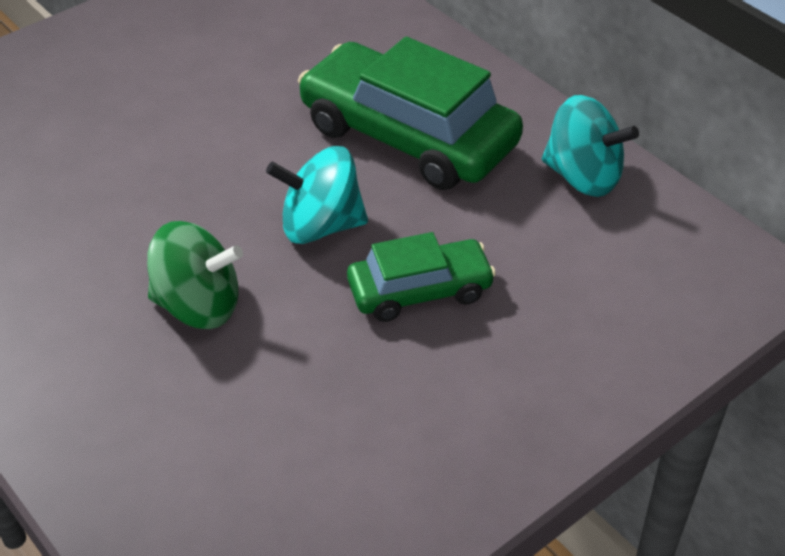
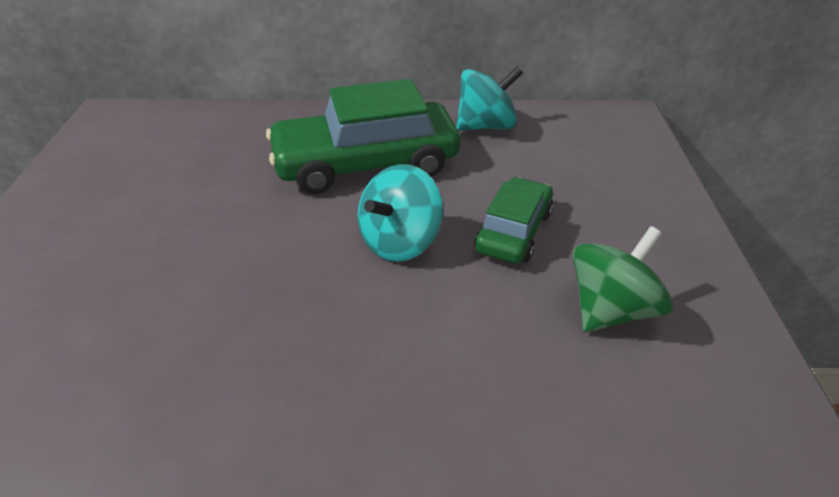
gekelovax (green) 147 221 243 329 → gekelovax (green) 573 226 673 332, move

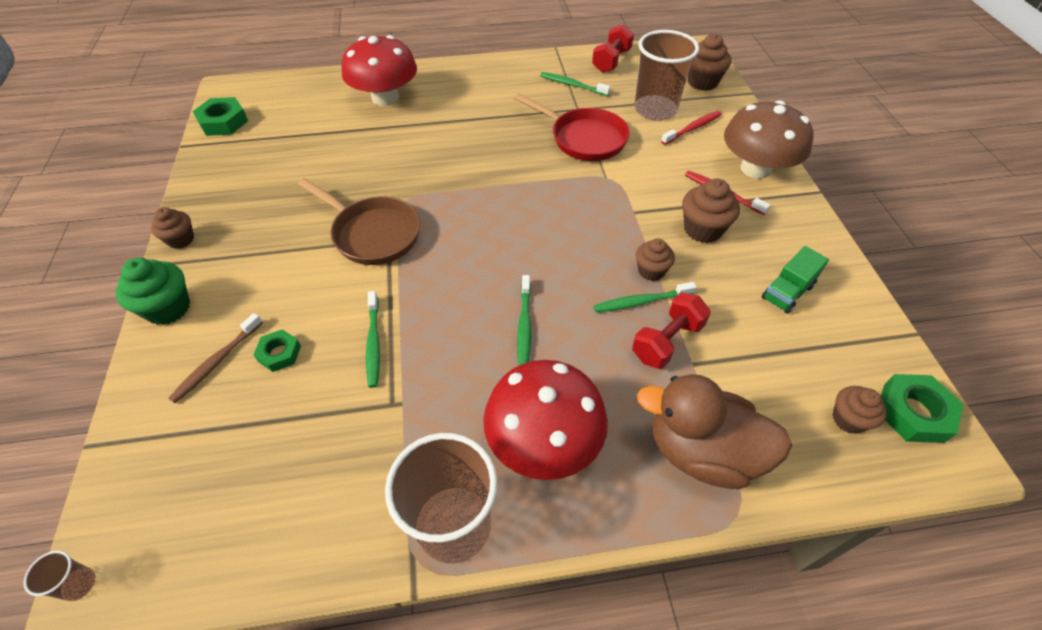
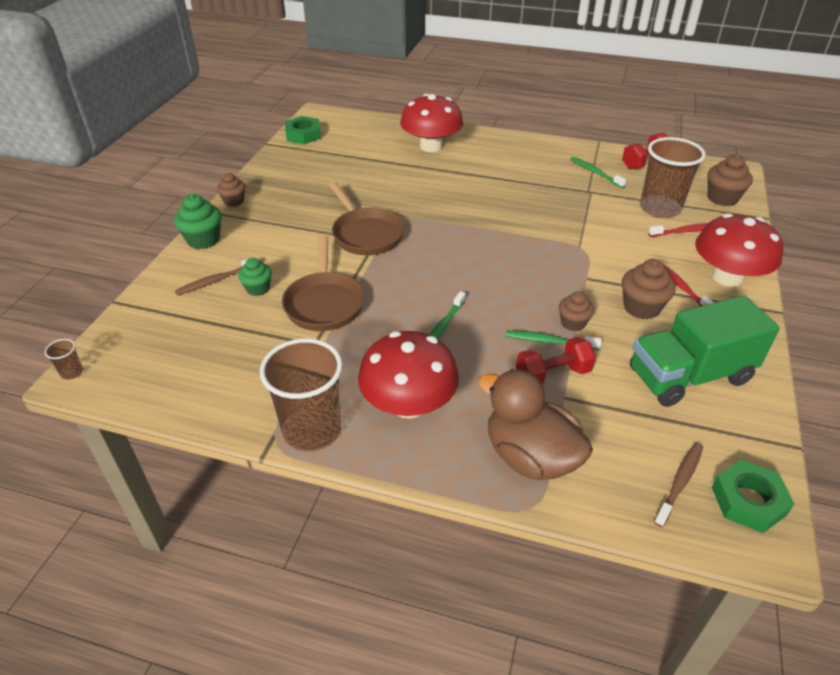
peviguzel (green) 254 329 301 372 → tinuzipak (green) 238 258 272 296
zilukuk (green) 366 291 380 388 → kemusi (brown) 282 235 365 331
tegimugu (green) 762 246 829 314 → tegimugu (green) 630 295 780 407, x2.03
tinuzipak (brown) 832 386 887 434 → zilukuk (brown) 654 443 703 527
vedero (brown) 724 100 814 179 → vedero (red) 695 213 783 287
kemusi (red) 514 93 630 161 → -

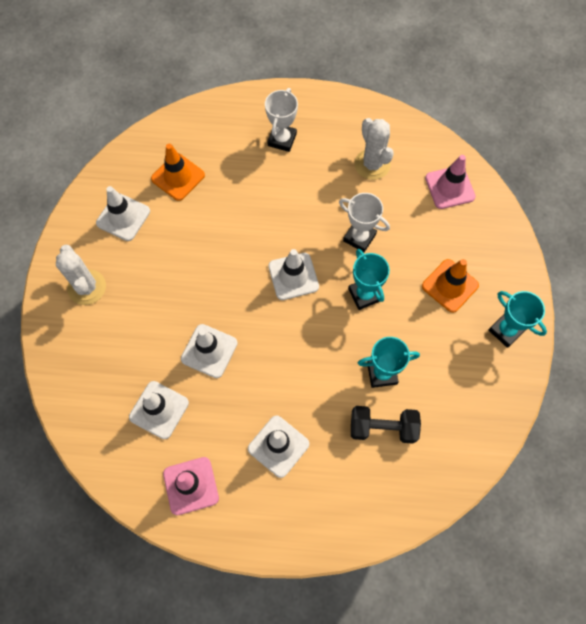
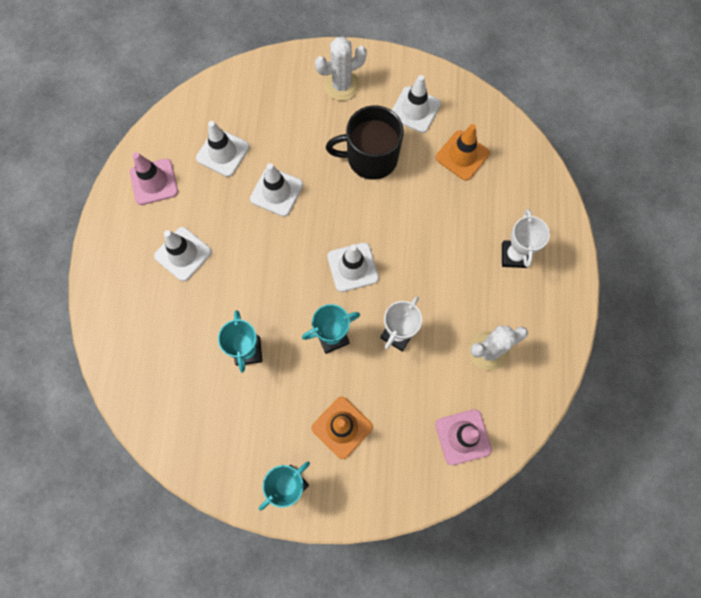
- → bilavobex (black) 326 105 404 180
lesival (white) 265 88 298 152 → lesival (white) 502 209 550 268, 75 degrees clockwise
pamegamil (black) 351 406 421 444 → -

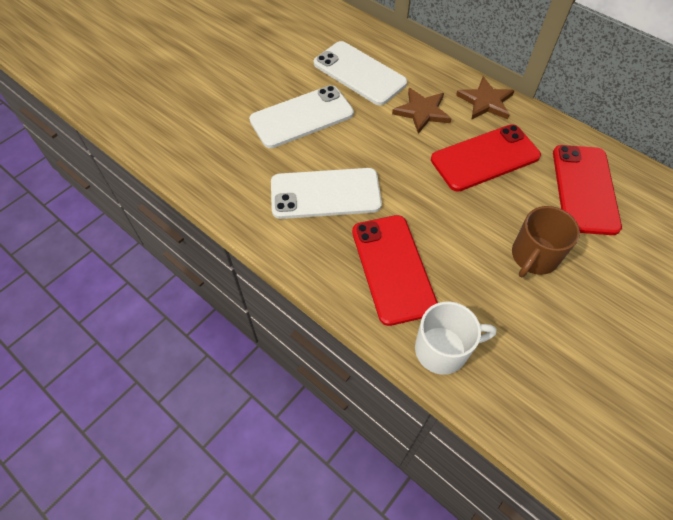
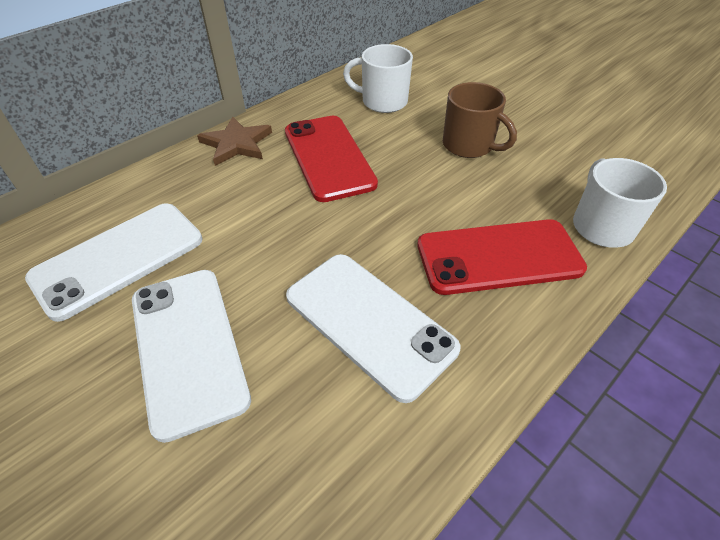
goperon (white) 271 168 382 219 → goperon (white) 286 254 461 403, 45 degrees counterclockwise
goperon (red) 553 145 622 235 → bilavobex (white) 343 44 413 113
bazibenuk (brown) 392 88 452 134 → -

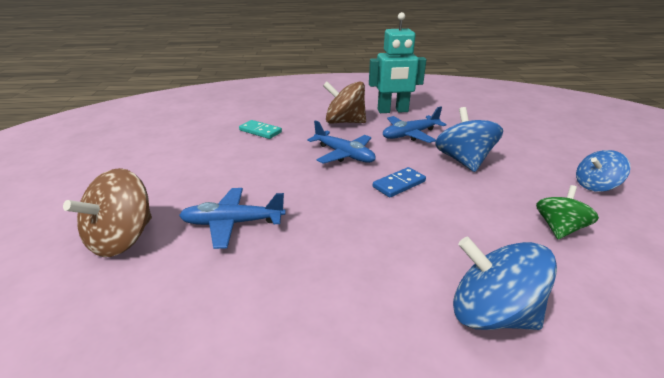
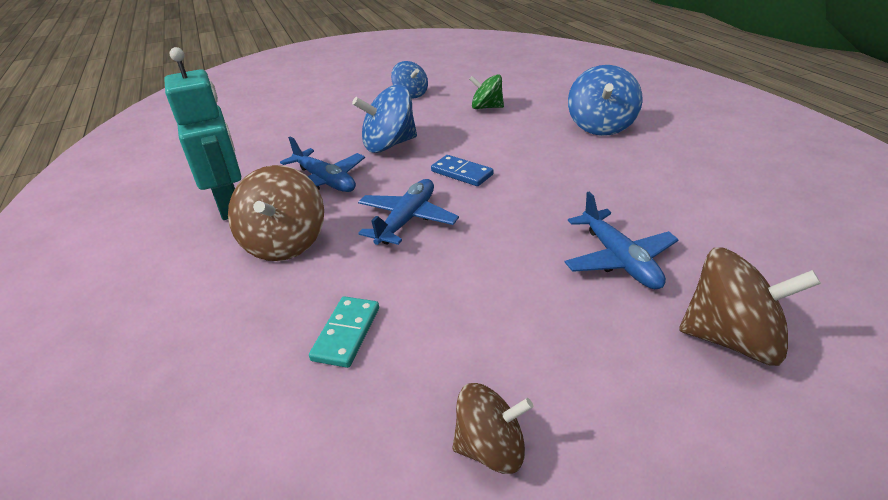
- → gekelovax (brown) 452 383 533 474

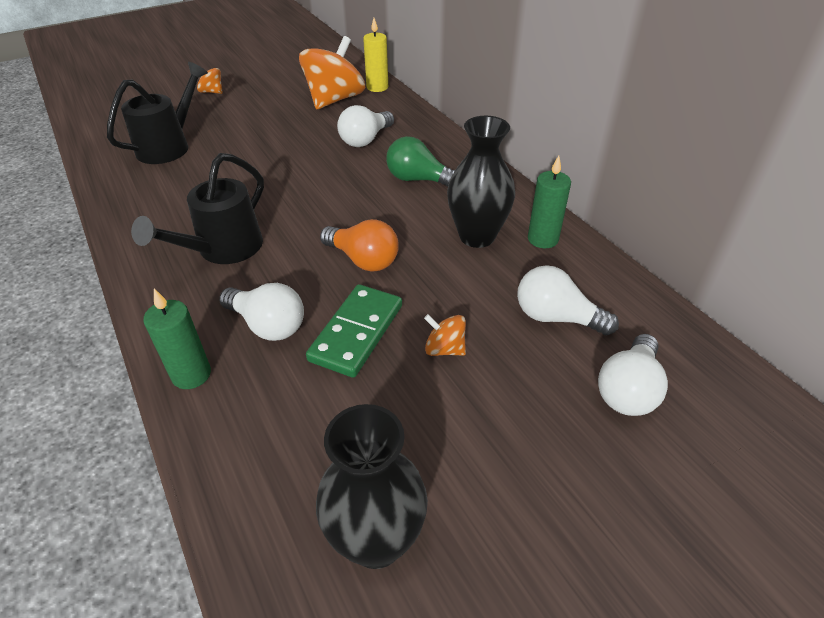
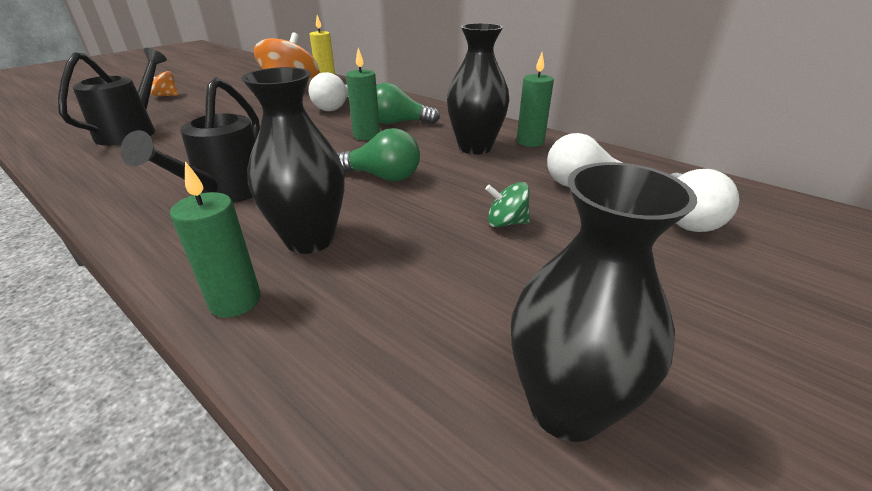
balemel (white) 219 283 304 341 → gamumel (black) 241 67 344 254
balemel (orange) 320 219 399 271 → balemel (green) 337 128 420 182
- → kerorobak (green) 346 48 380 140
gekelovax (orange) 424 314 466 356 → gekelovax (green) 485 182 530 227
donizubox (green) 306 284 402 378 → -

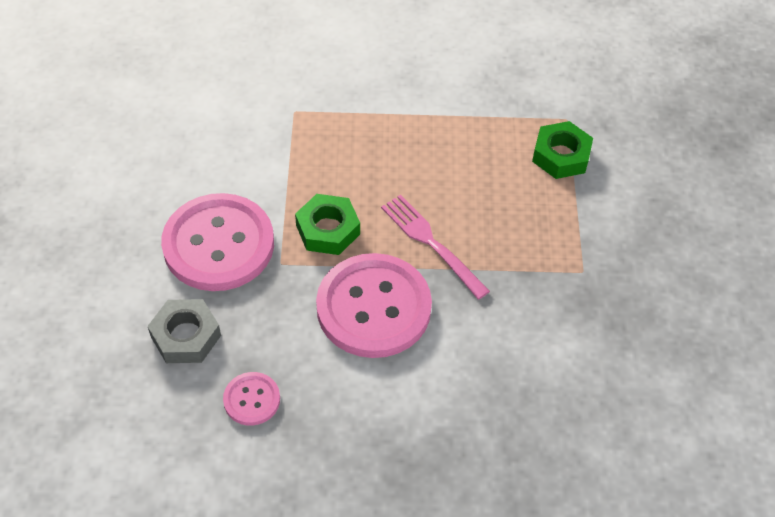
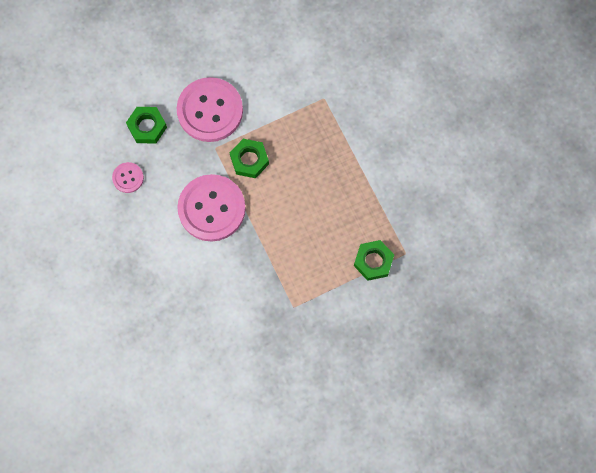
peviguzel (grey) 148 299 221 363 → peviguzel (green) 126 107 167 143
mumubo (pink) 381 195 490 300 → -

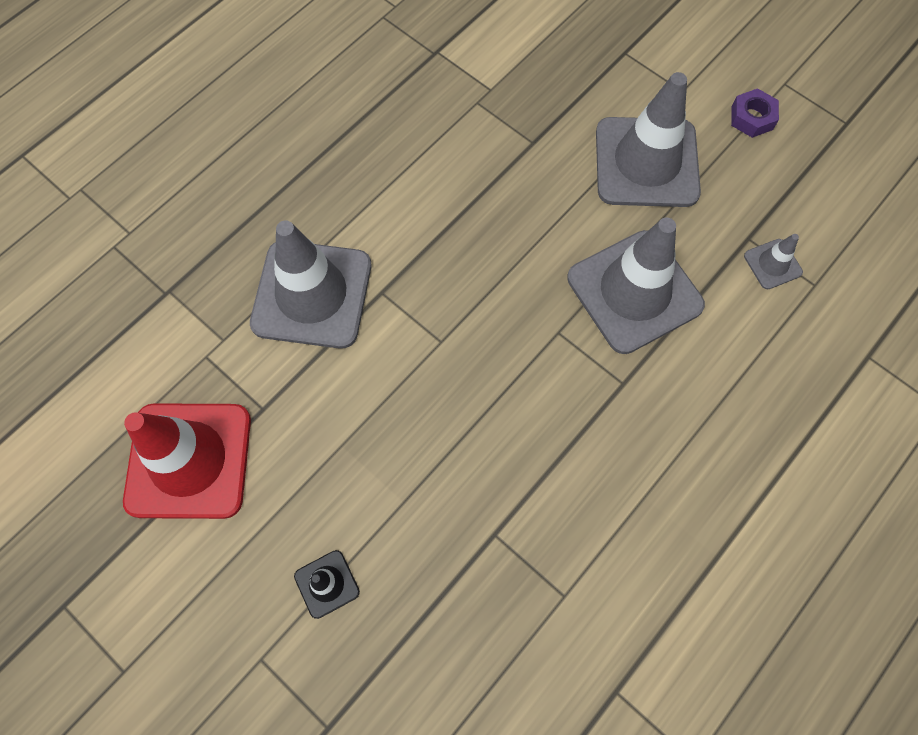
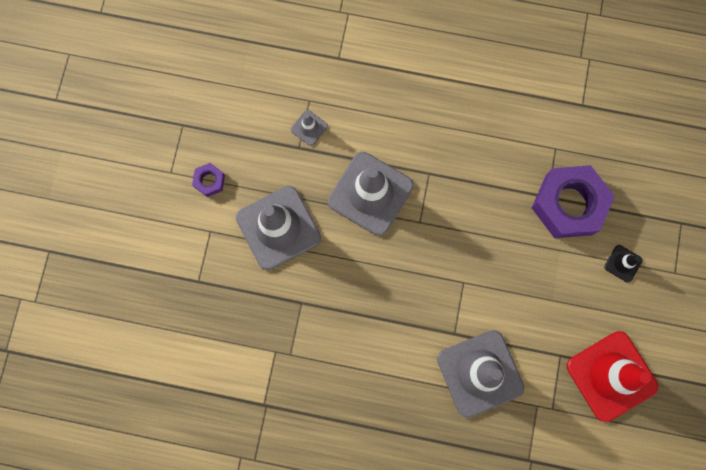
- → peviguzel (purple) 532 165 615 238

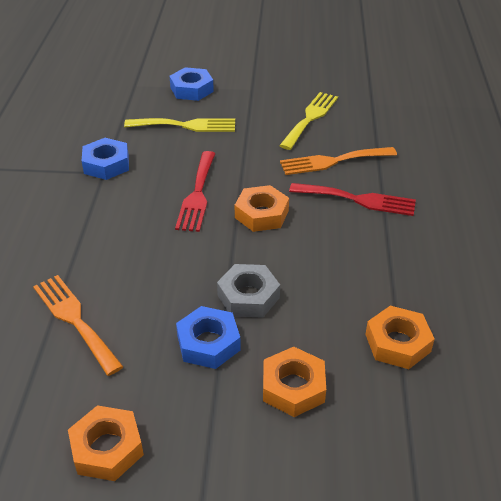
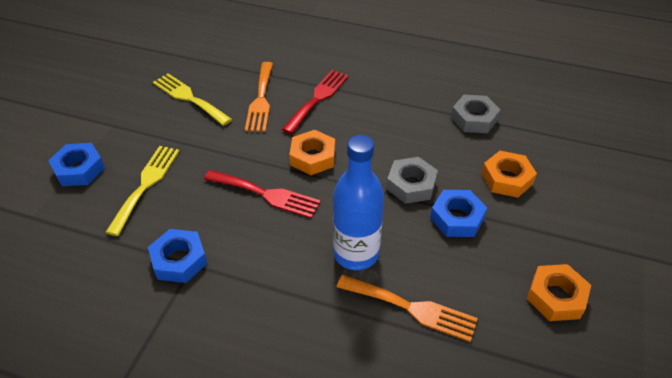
- → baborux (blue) 333 135 384 270
mumubo (orange) 33 275 124 376 → mumubo (orange) 337 275 478 342, 135 degrees counterclockwise
peviguzel (orange) 365 306 435 369 → peviguzel (grey) 451 95 501 133

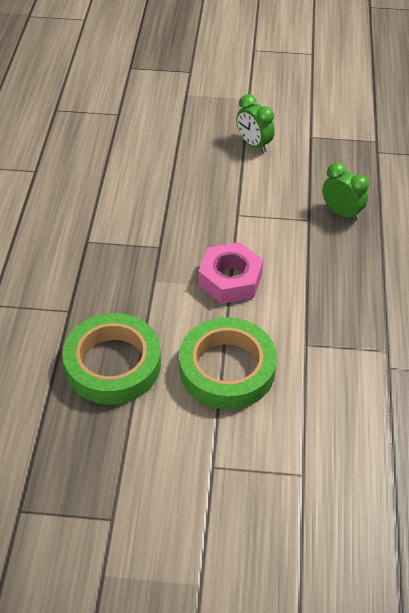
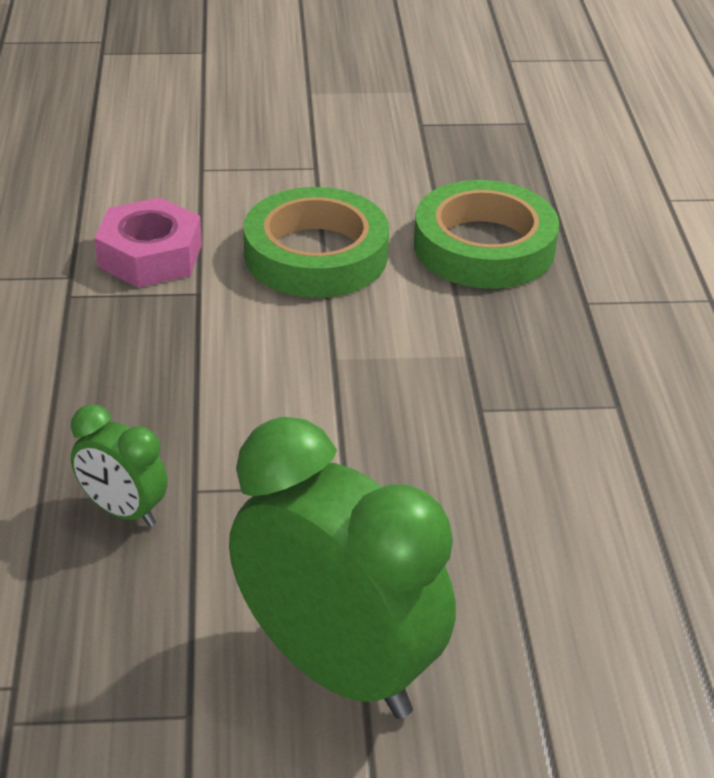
peviguzel (pink) 198 242 263 304 → peviguzel (pink) 95 197 202 287, move
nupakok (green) 236 94 275 153 → nupakok (green) 229 417 456 719, x2.09

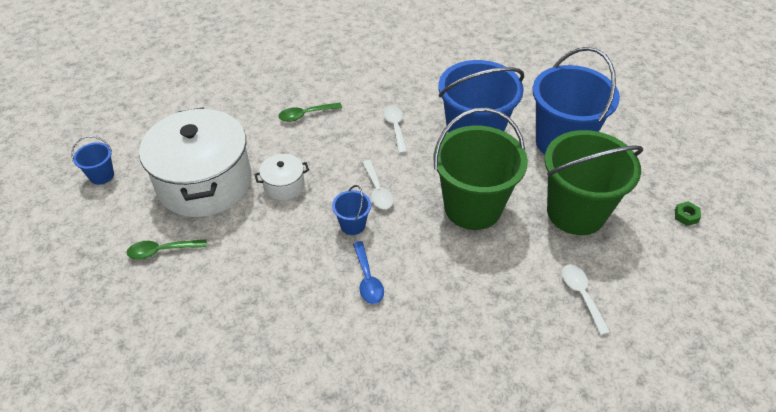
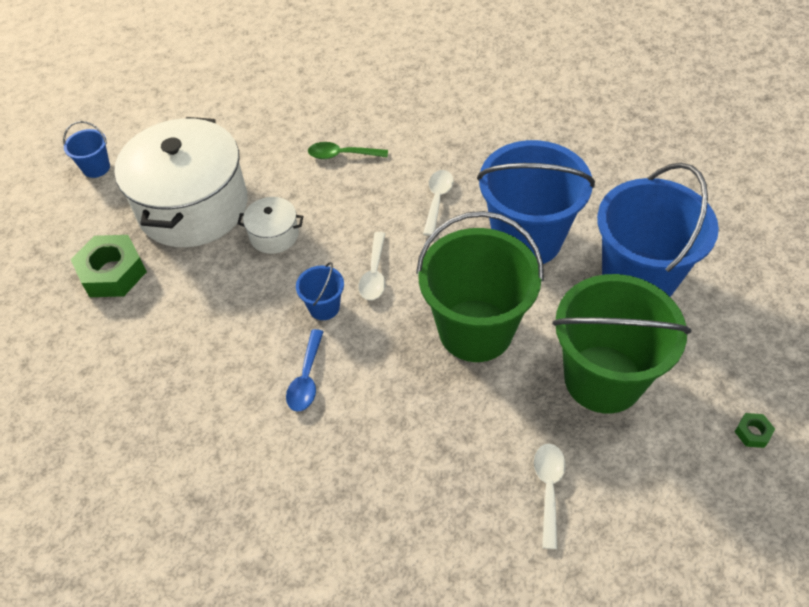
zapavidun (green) 126 239 207 260 → peviguzel (green) 71 235 147 297

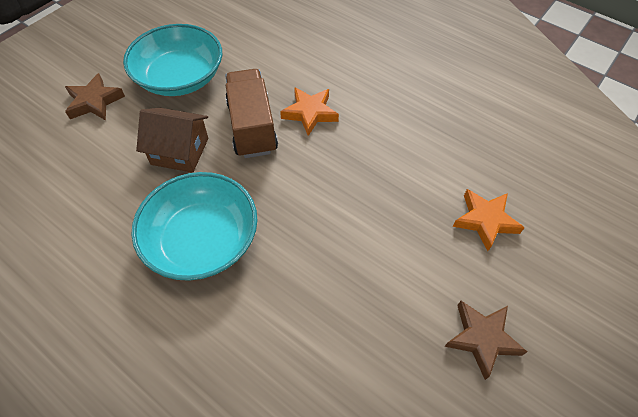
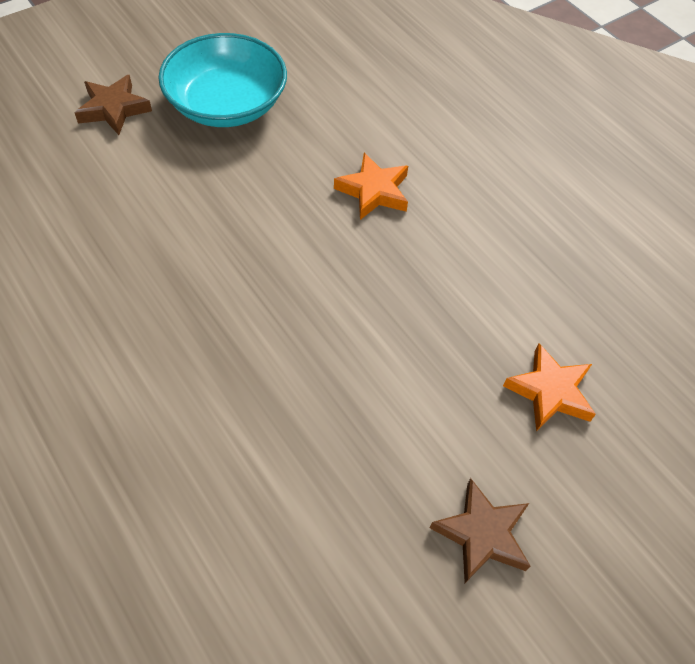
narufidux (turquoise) 131 172 258 281 → -
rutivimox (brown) 136 108 208 173 → -
tegimugu (brown) 225 69 278 158 → -

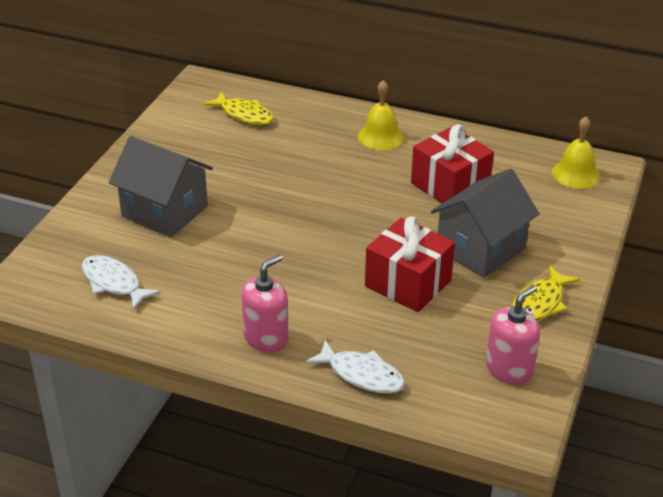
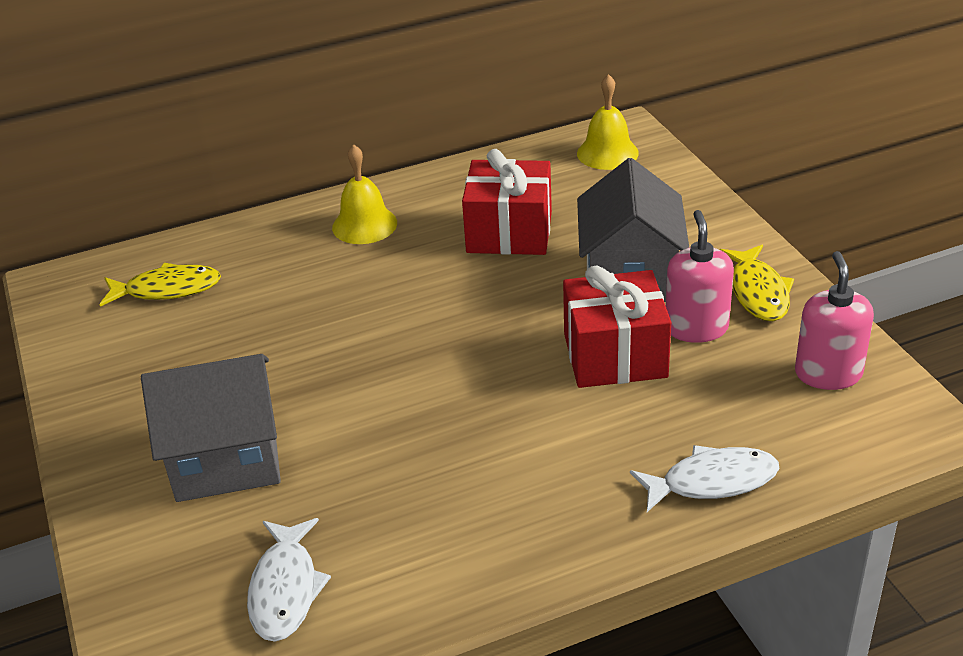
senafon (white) 82 255 161 310 → senafon (white) 247 518 331 642, 90 degrees counterclockwise
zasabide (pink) 241 254 289 352 → zasabide (pink) 666 210 734 343, move

